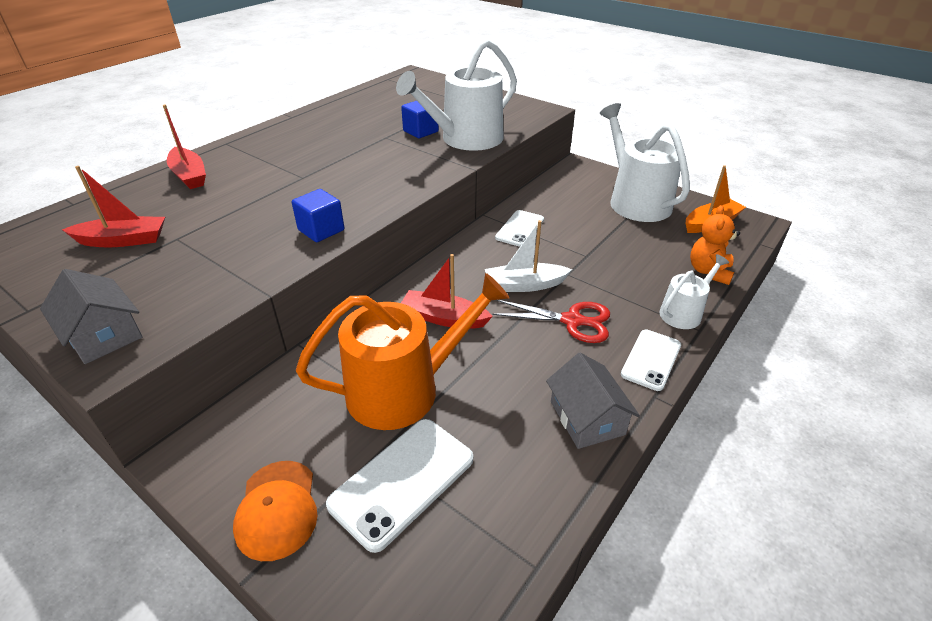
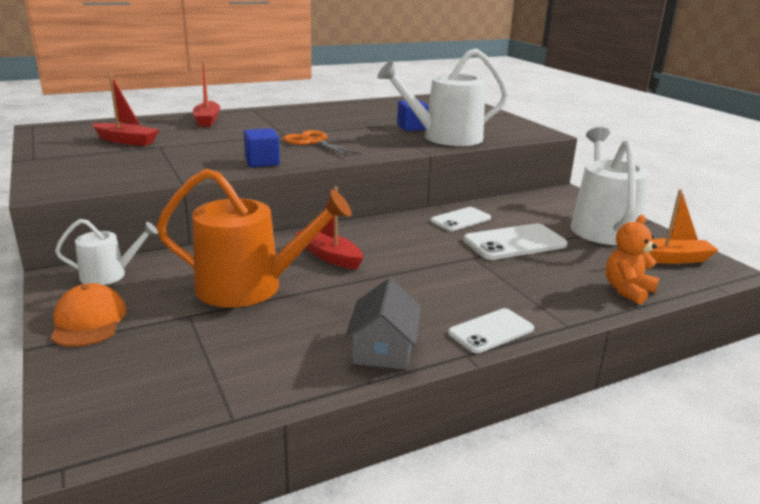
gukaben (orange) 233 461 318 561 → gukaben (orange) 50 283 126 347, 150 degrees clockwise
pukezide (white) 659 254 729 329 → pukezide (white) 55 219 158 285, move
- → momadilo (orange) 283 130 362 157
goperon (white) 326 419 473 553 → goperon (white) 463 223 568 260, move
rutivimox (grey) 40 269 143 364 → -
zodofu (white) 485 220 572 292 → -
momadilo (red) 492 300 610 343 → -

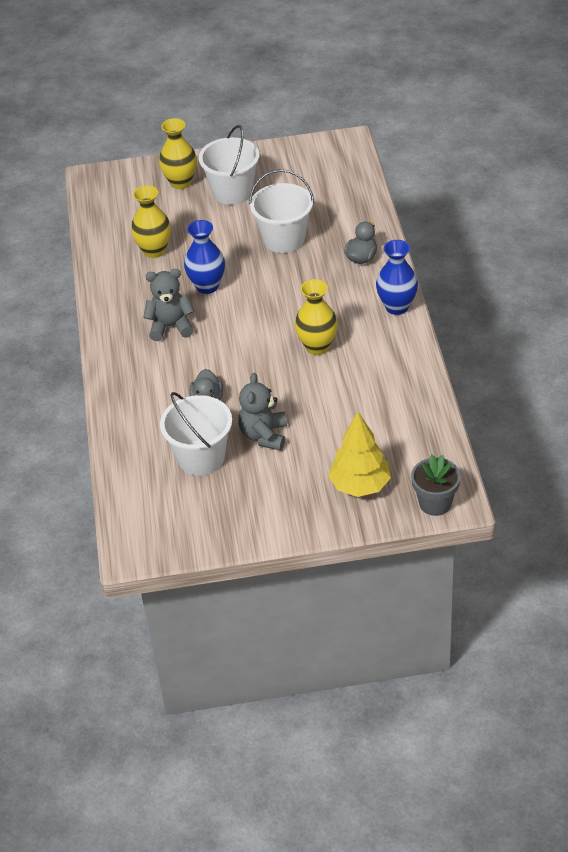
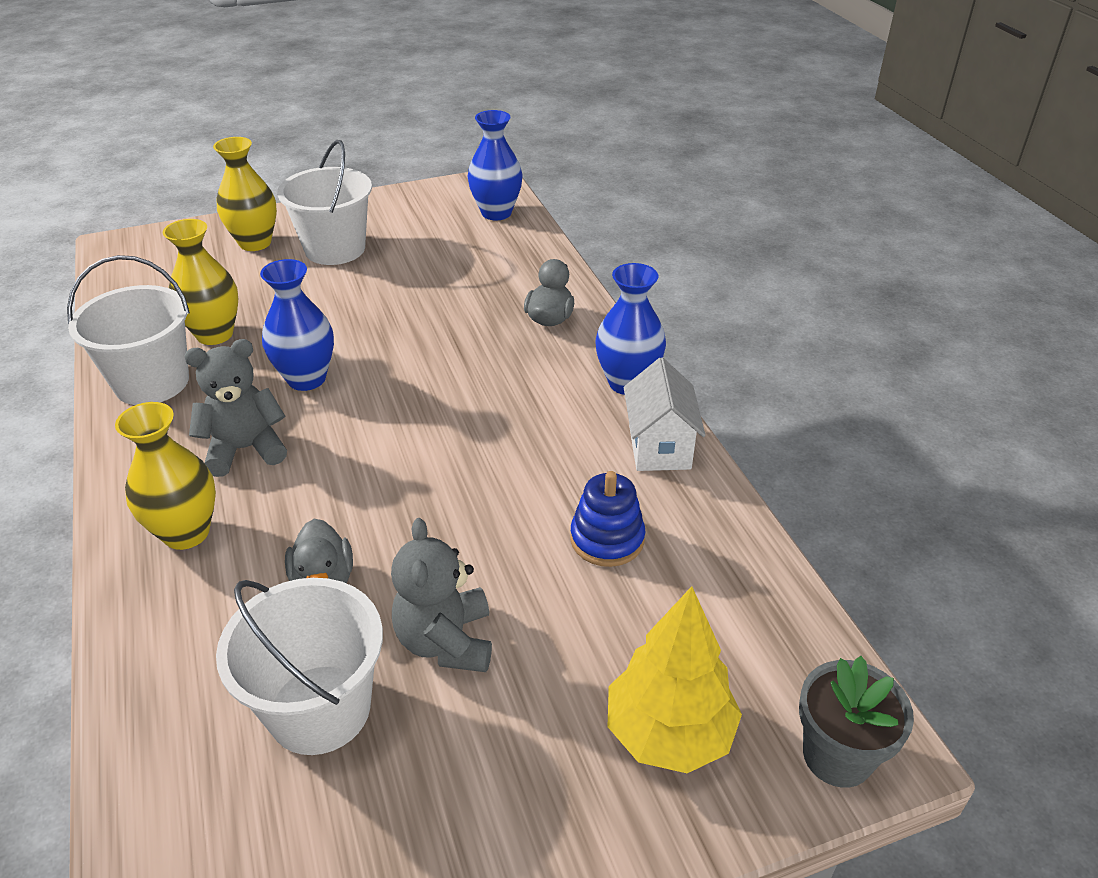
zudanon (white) 249 169 314 253 → zudanon (white) 67 255 190 405, move
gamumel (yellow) 295 279 338 355 → gamumel (yellow) 115 402 216 550, move
- → gamumel (blue) 467 110 523 220
- → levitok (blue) 570 471 645 567
- → rutivimox (white) 624 358 706 471

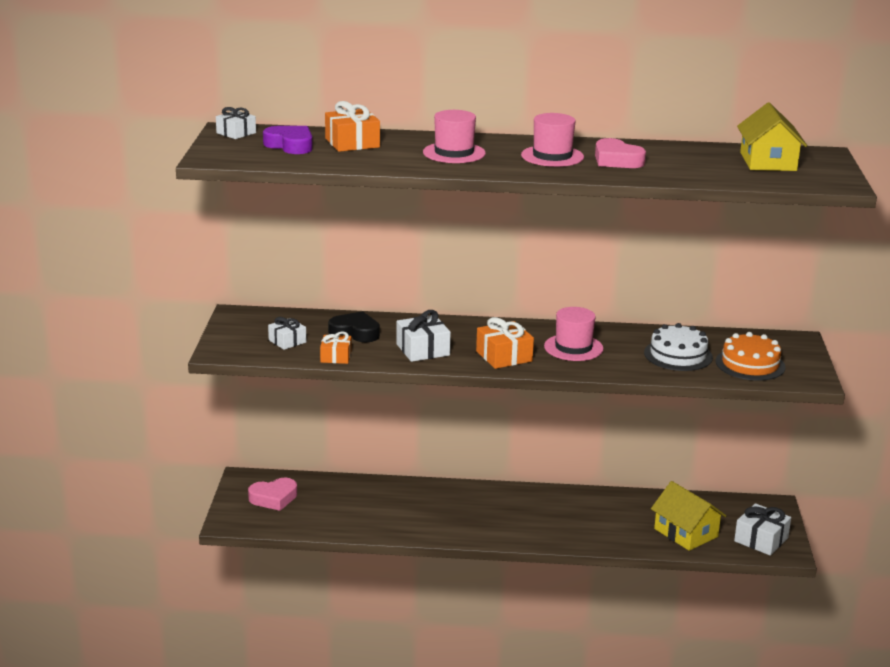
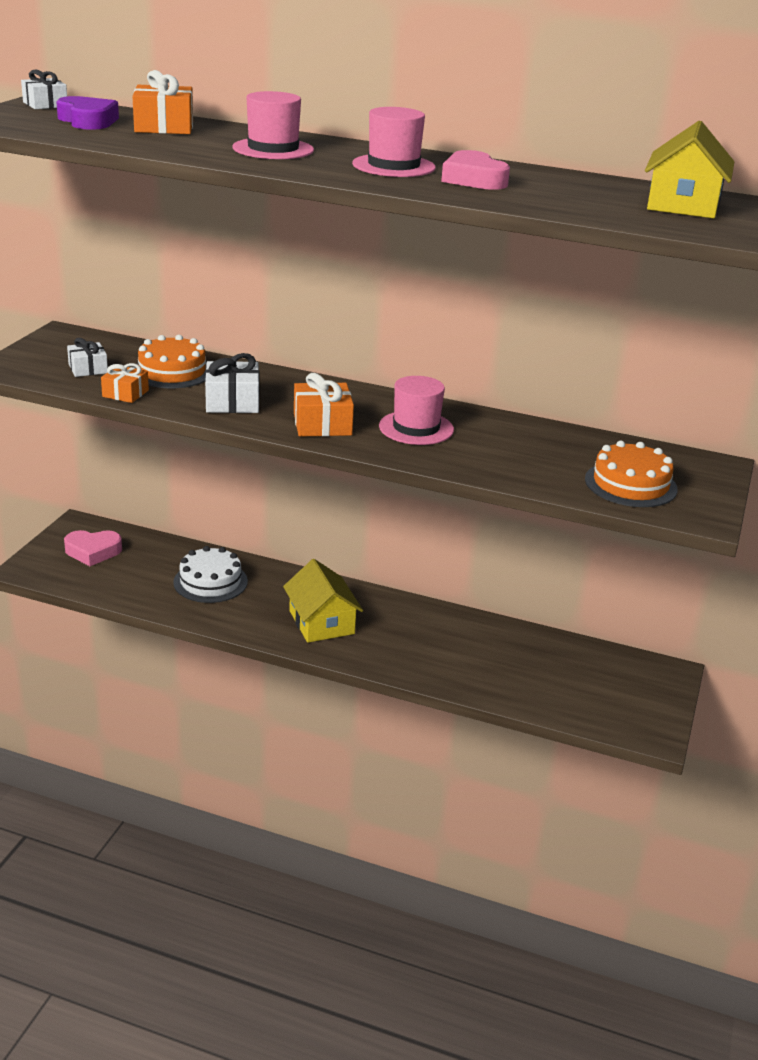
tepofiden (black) 328 311 380 342 → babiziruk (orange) 133 335 207 388
babiziruk (white) 644 323 713 371 → babiziruk (white) 173 546 248 603, move
rutivimox (yellow) 651 481 726 551 → rutivimox (yellow) 283 559 363 643, move
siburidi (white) 734 503 791 556 → -

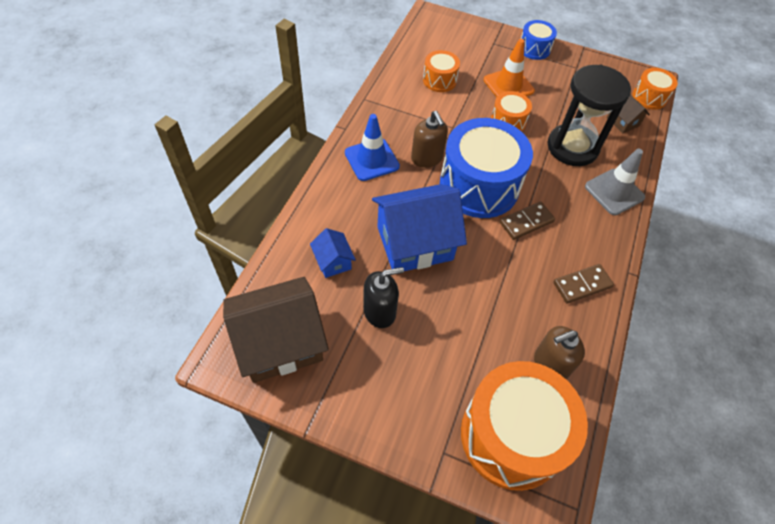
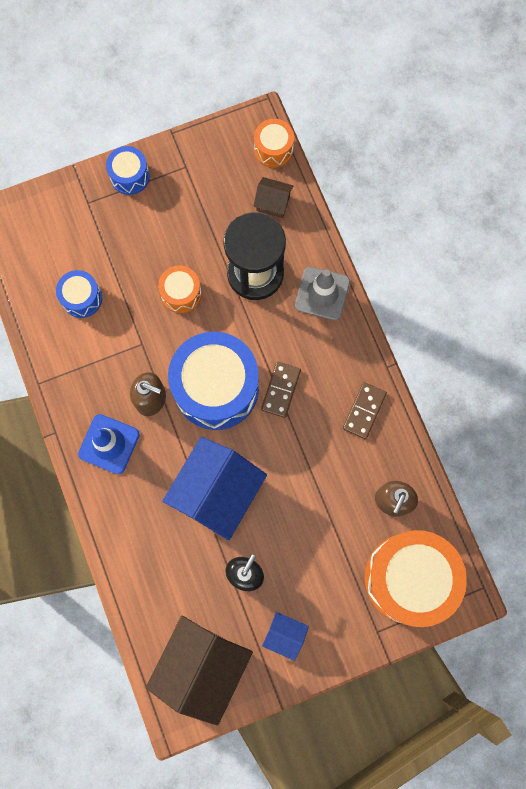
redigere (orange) 423 50 460 92 → redigere (blue) 56 270 102 318
rutivimox (blue) 310 228 356 278 → rutivimox (blue) 262 612 309 661, move
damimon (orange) 484 39 535 97 → -

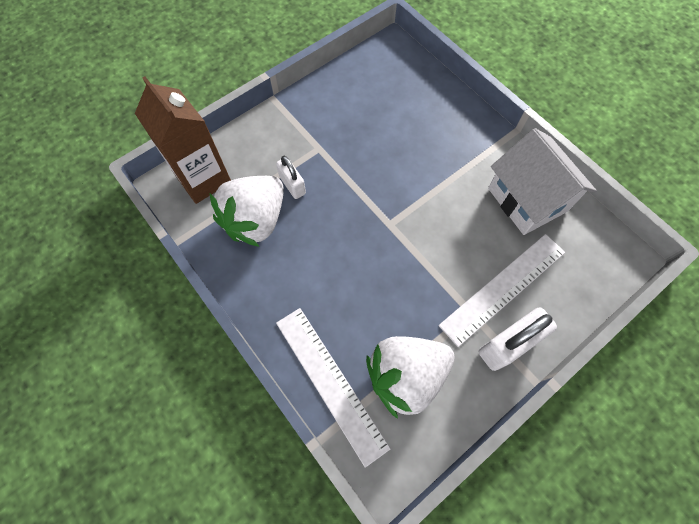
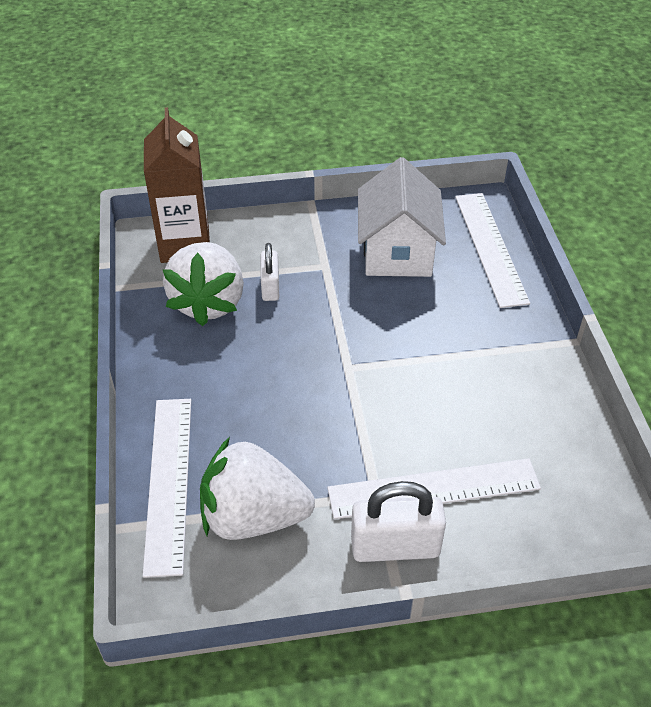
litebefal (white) 210 176 284 247 → litebefal (white) 163 242 244 326, 60 degrees counterclockwise
rutivimox (white) 488 128 597 235 → rutivimox (white) 358 157 446 277, move
- → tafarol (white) 455 193 530 308

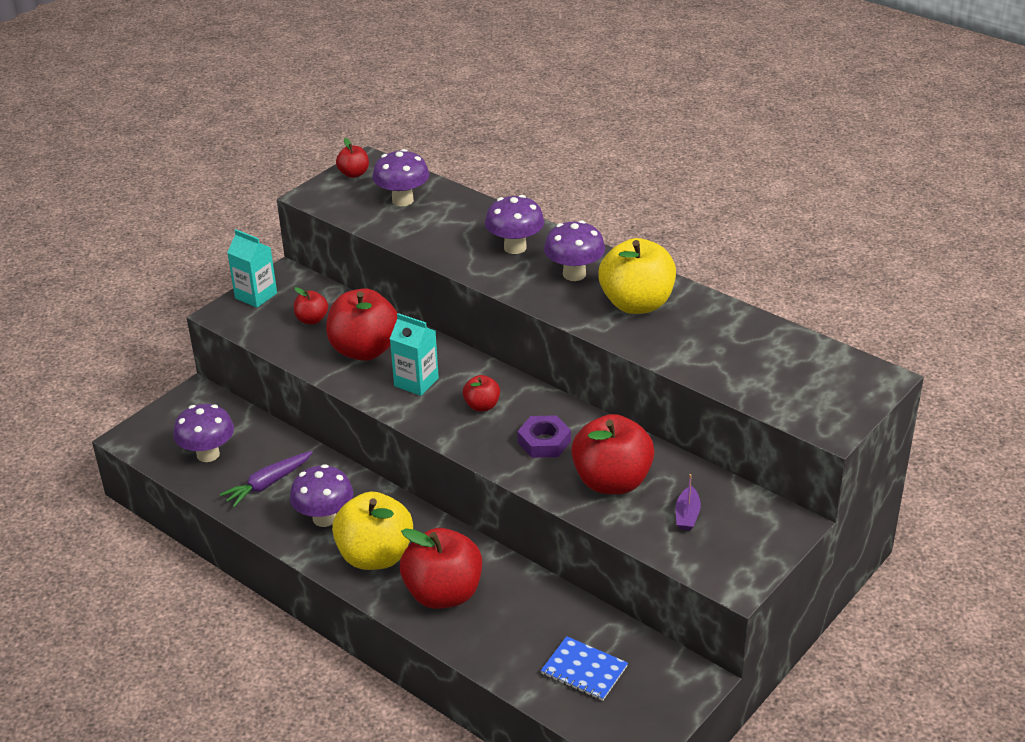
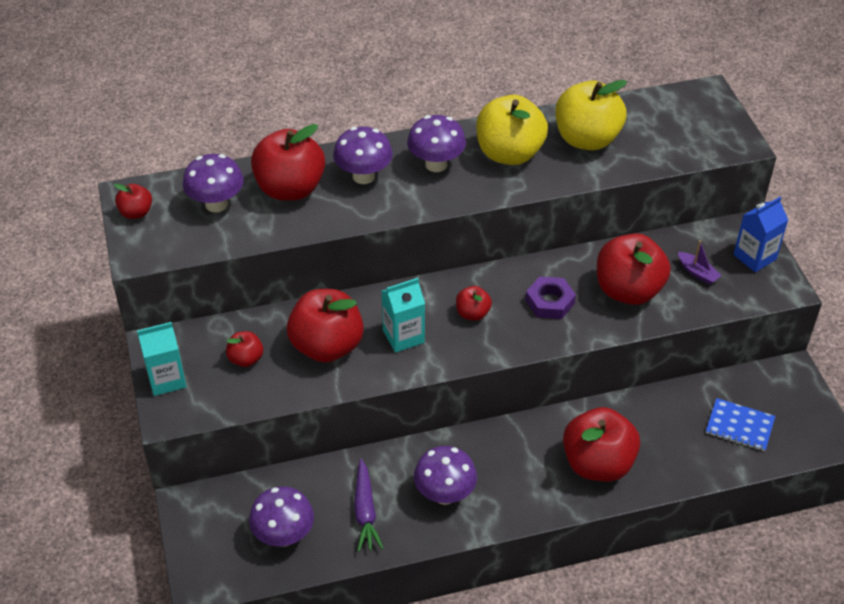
- → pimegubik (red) 251 124 325 201
pimegubik (yellow) 332 492 413 570 → pimegubik (yellow) 555 80 627 150, move
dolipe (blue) 541 636 628 701 → dolipe (blue) 706 398 775 451, 45 degrees clockwise
- → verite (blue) 733 197 788 272

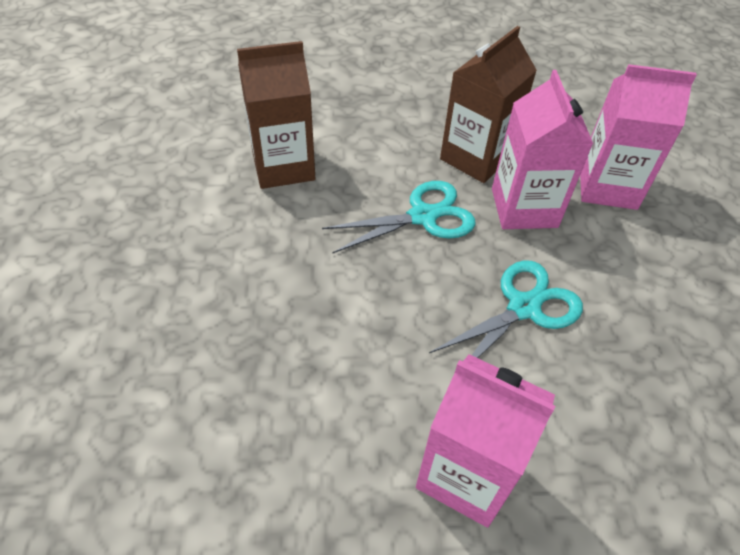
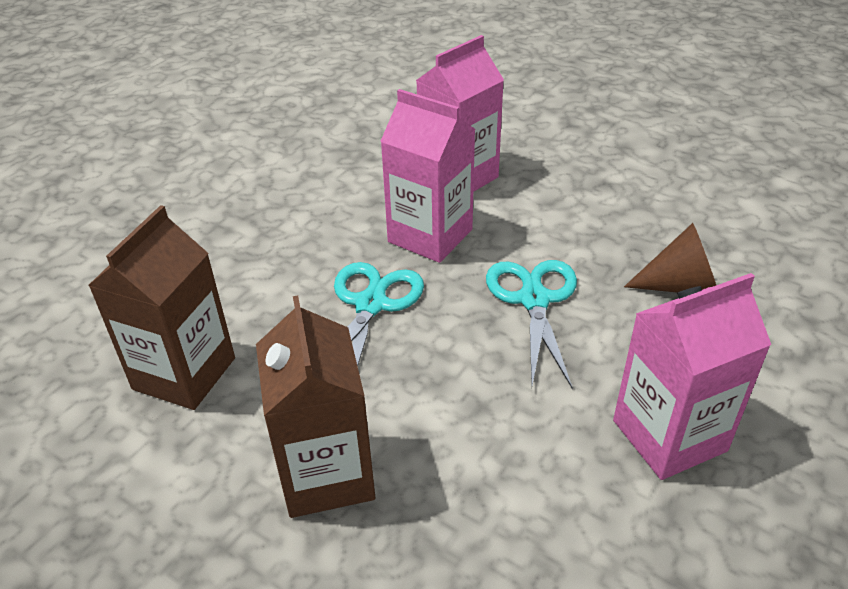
verite (brown) 440 26 537 183 → verite (brown) 256 296 375 518, move
- → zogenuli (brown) 624 223 716 293

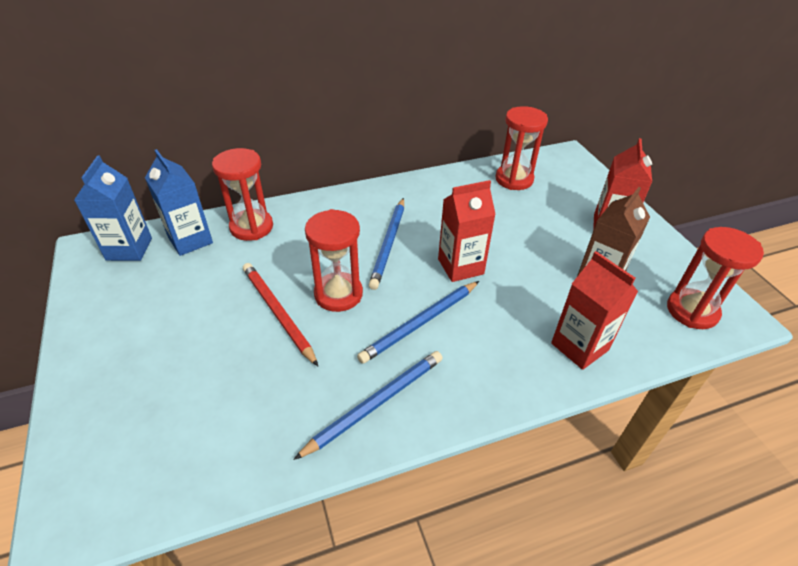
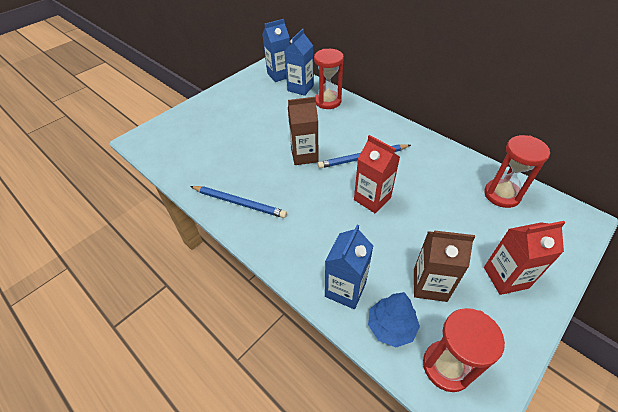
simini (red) 305 209 363 312 → verite (brown) 288 97 319 165
verite (red) 551 251 638 370 → verite (blue) 325 225 373 309
- → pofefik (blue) 368 292 420 347
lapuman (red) 243 263 318 366 → -
lapuman (blue) 357 281 479 364 → -

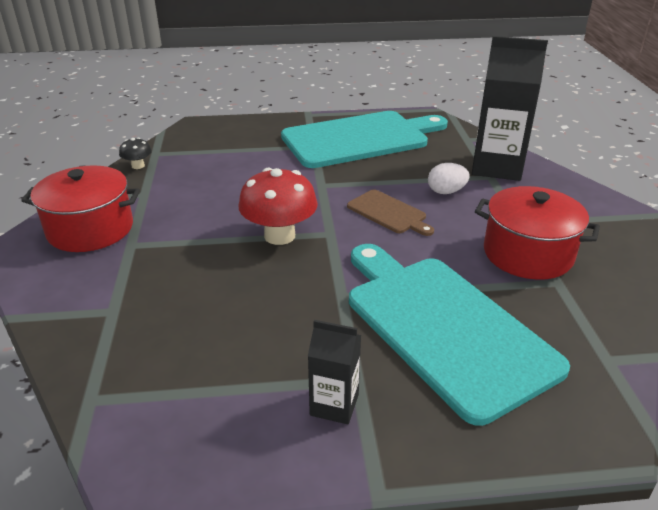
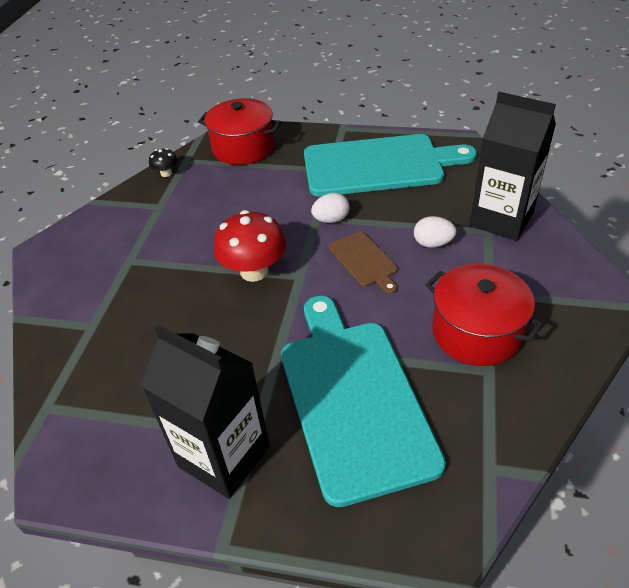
verite (black) 308 320 361 424 → verite (black) 141 325 270 499, x1.94
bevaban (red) 21 165 140 252 → bevaban (red) 198 98 281 165, move
- → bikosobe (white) 311 193 349 223

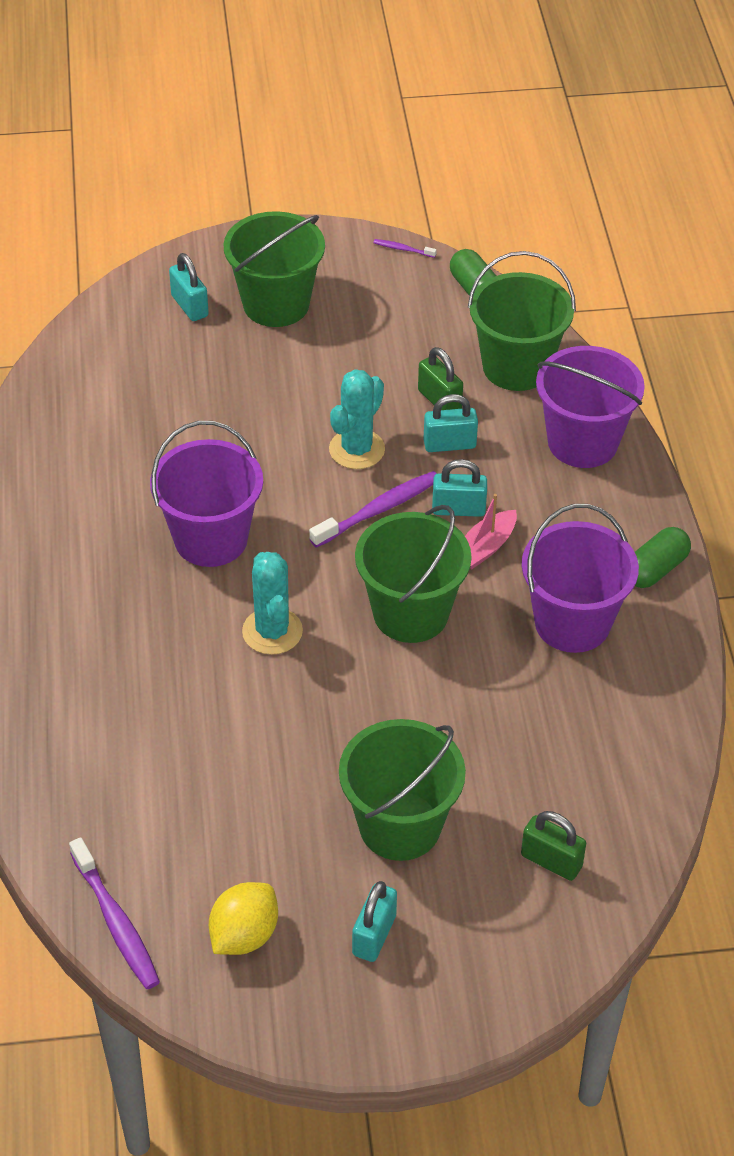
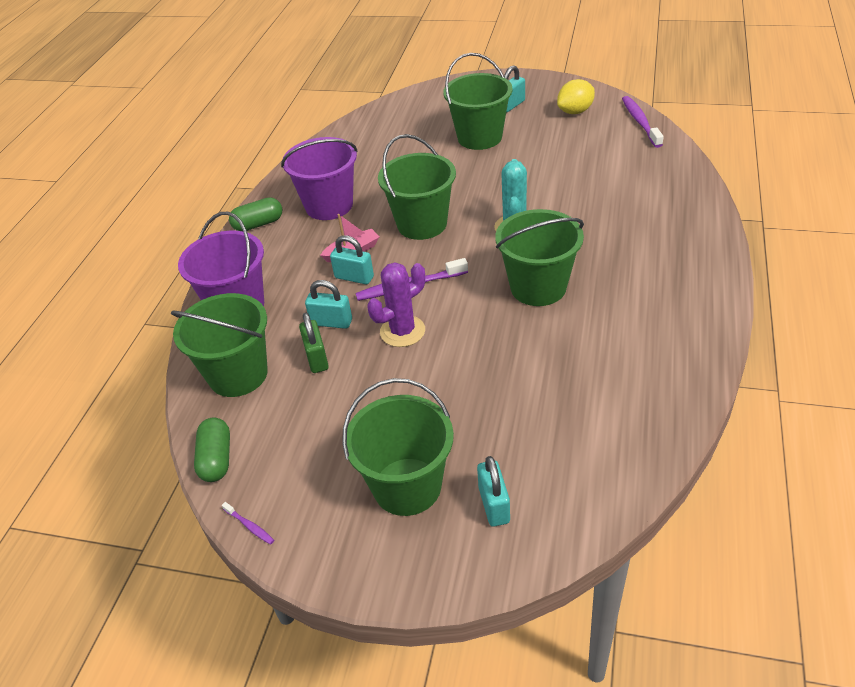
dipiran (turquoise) 329 369 385 469 → dipiran (purple) 367 262 425 347
zudanon (purple) 150 421 263 567 → zudanon (green) 495 209 584 306
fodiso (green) 521 811 586 881 → -

